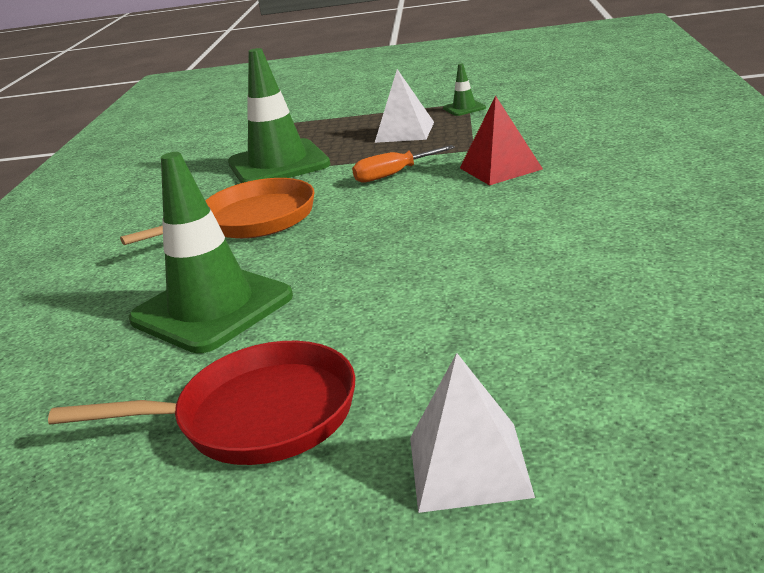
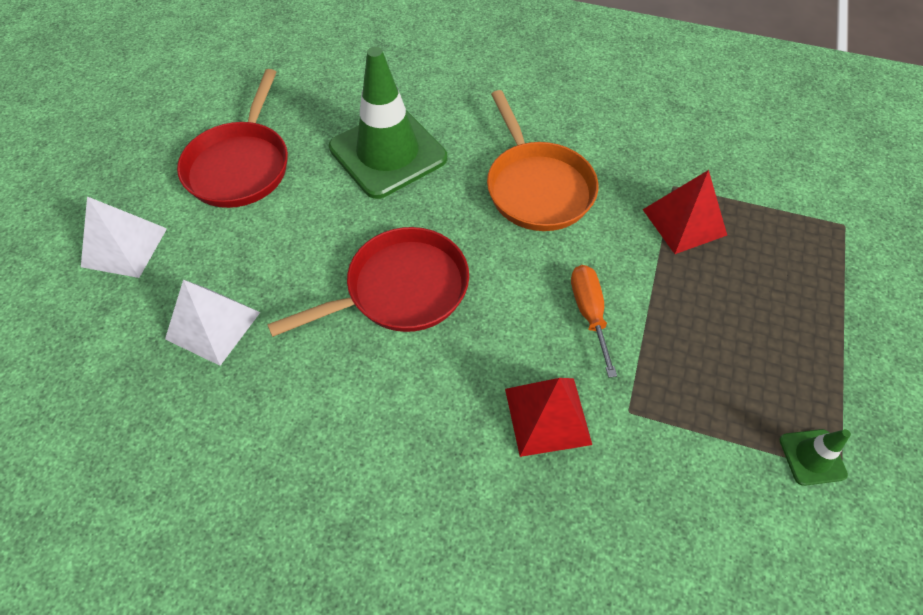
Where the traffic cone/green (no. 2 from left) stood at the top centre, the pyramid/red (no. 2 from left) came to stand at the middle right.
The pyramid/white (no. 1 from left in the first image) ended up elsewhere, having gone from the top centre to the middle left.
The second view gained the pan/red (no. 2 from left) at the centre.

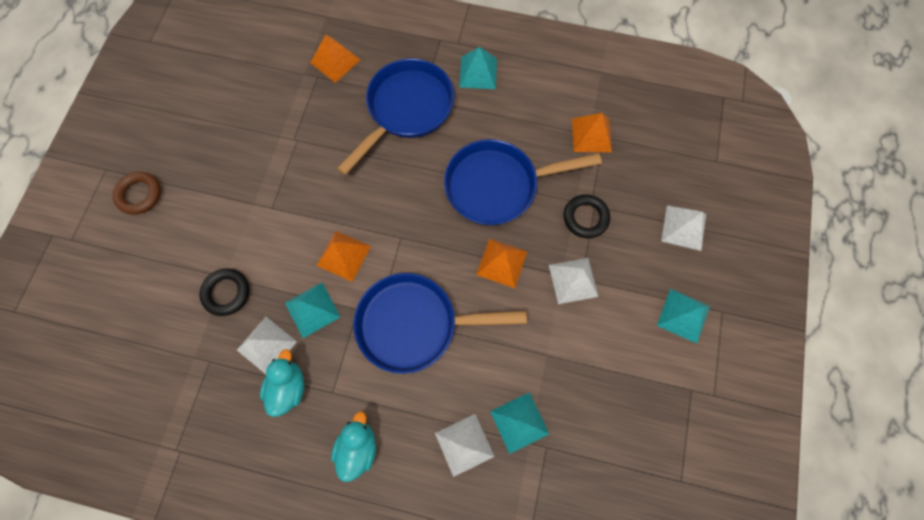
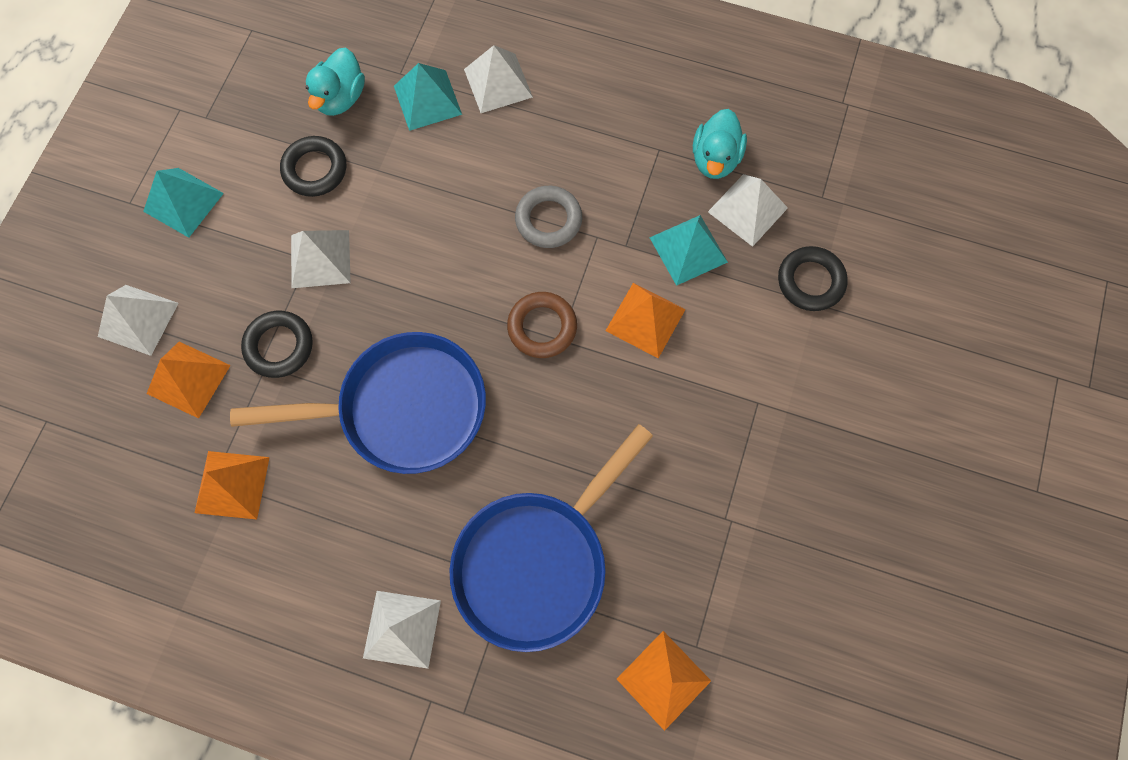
The ring/brown ended up elsewhere, having gone from the middle left to the centre.
The duck/turquoise (no. 2 from left in the first image) ended up elsewhere, having gone from the bottom centre to the top left.
Where the pan/blue (no. 2 from left) stood at the centre, the ring/grey came to stand at the top centre.
What was the pyramid/turquoise (no. 2 from left) at the top centre turned into the pyramid/white (no. 3 from left) at the bottom centre.
The pyramid/orange (no. 3 from left in the first image) ended up elsewhere, having gone from the centre to the middle left.
The second view gained the ring/black (no. 2 from left) at the top left.

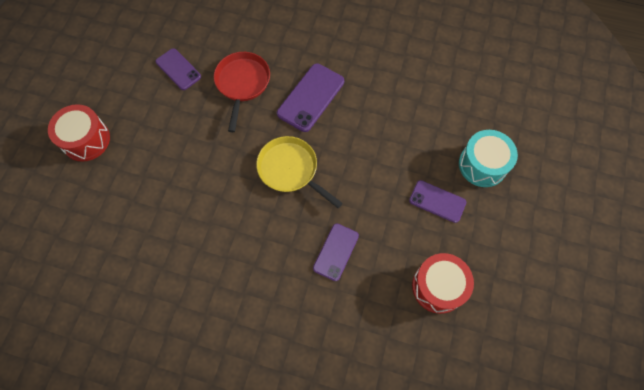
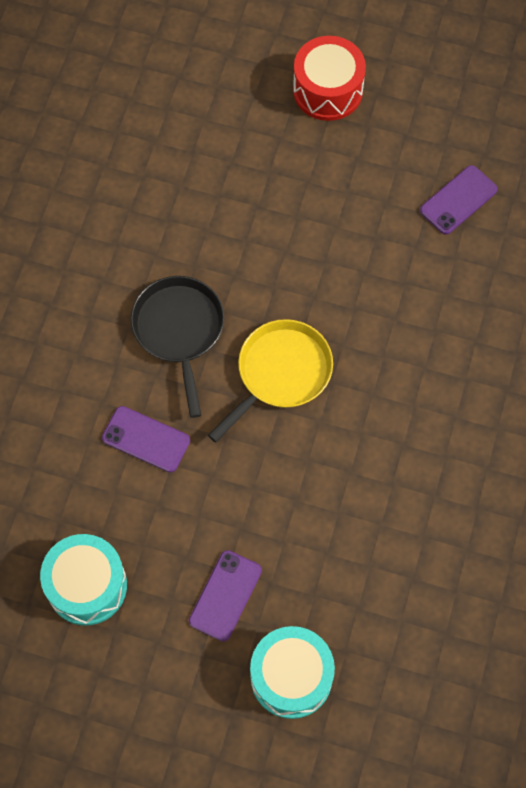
The second view lost the pan/red at the top centre.
The second view lost the phone/purple (no. 2 from left) at the top centre.
What was the drum/red (no. 2 from left) at the bottom right turned into the drum/turquoise (no. 1 from left) at the bottom left.
The second view gained the pan/black at the centre.

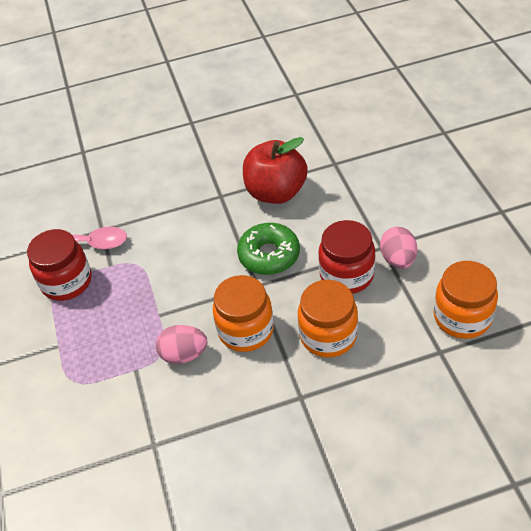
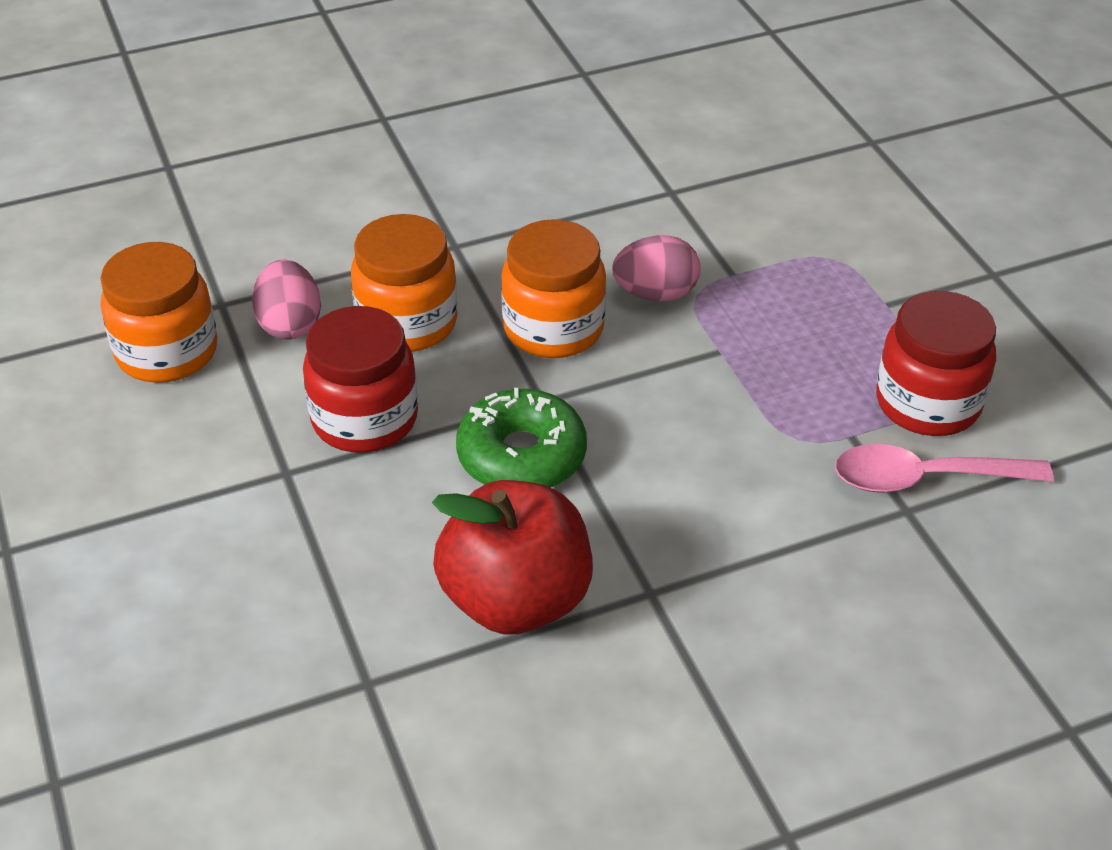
The egg/pink (no. 2 from left in the first image) ended up elsewhere, having gone from the middle right to the middle left.

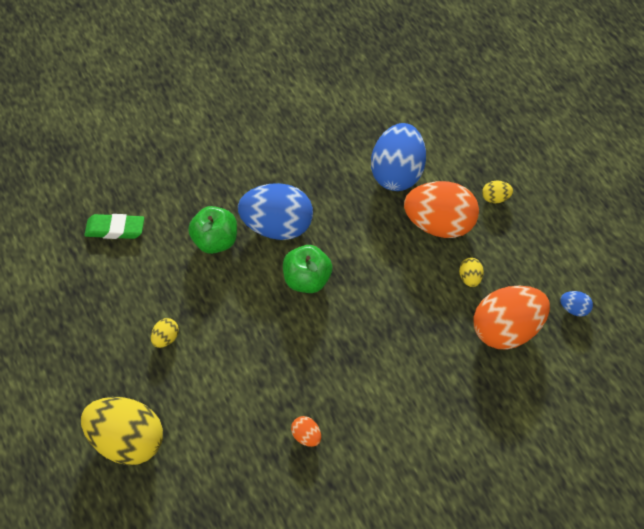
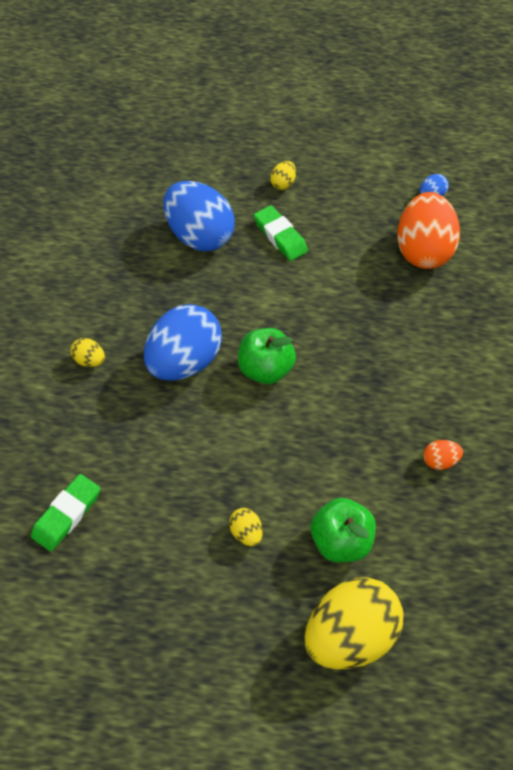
The apple/green (no. 1 from left in the first image) ended up elsewhere, having gone from the middle left to the bottom right.
Where the egg/orange (no. 2 from left) stood at the middle right, the eraser/green (no. 2 from left) came to stand at the top centre.
The egg/yellow (no. 3 from left in the first image) ended up elsewhere, having gone from the middle right to the middle left.

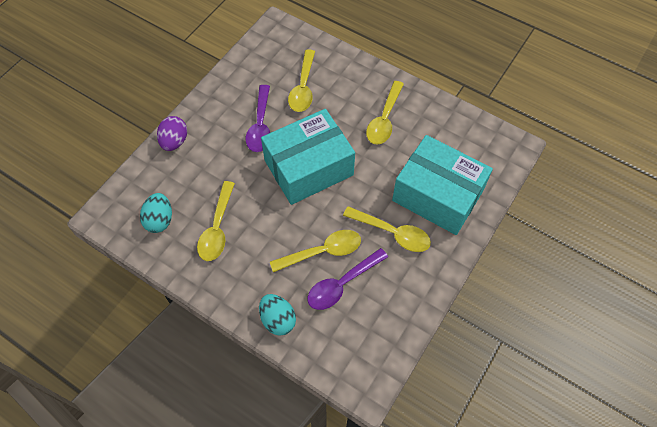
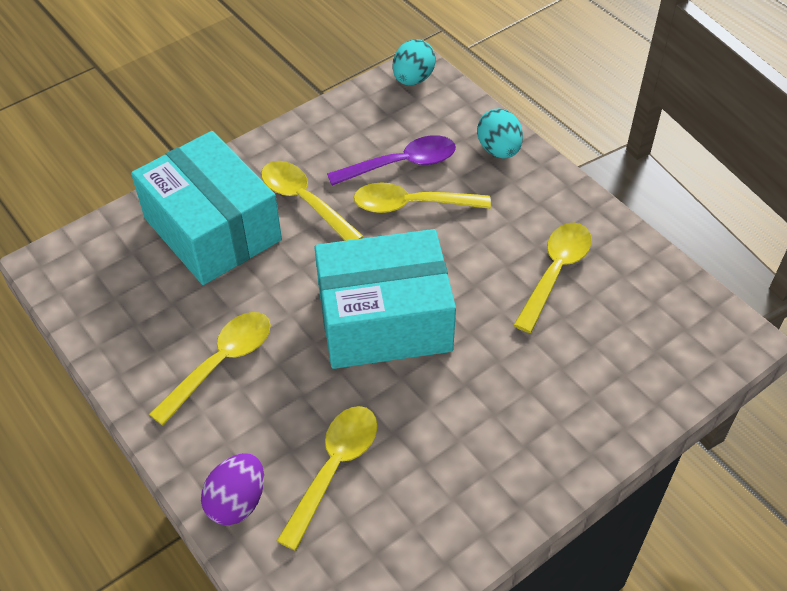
The egg/turquoise (no. 1 from left) ended up elsewhere, having gone from the middle left to the top centre.
The egg/purple ended up elsewhere, having gone from the top left to the bottom left.
The second view lost the spoon/purple (no. 1 from left) at the top centre.

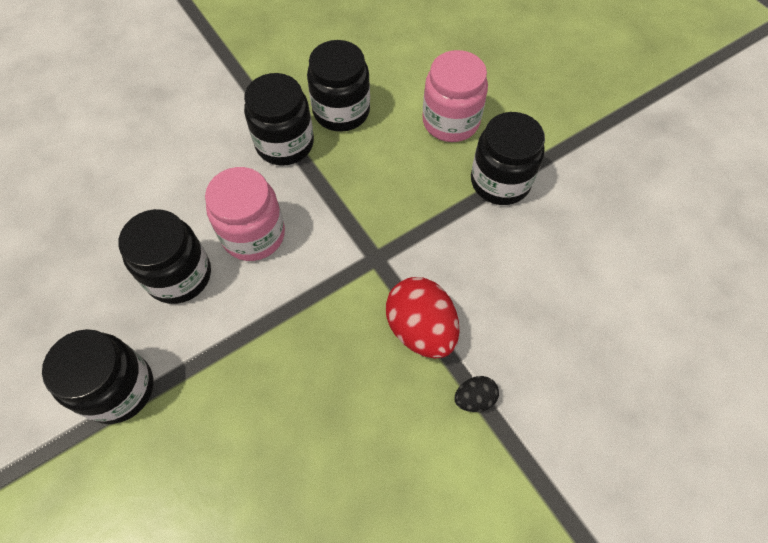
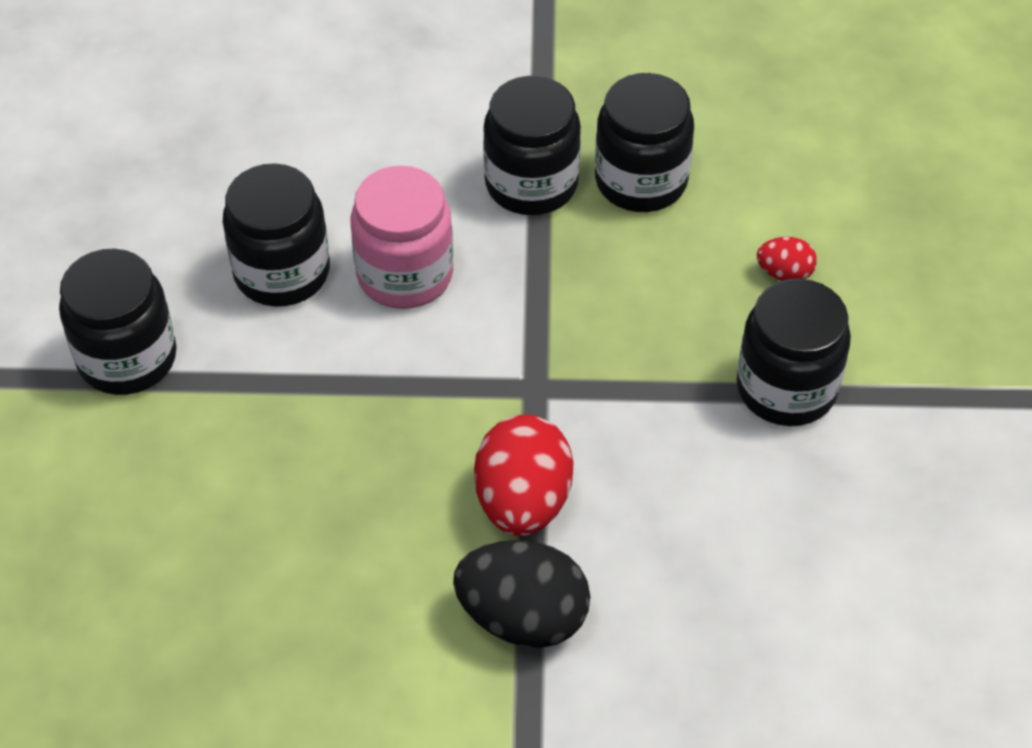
Where the jar/pink (no. 2 from left) stood at the top centre, the egg/red (no. 2 from left) came to stand at the middle right.
The size of the egg/black at the bottom centre changed by a factor of 2.00.

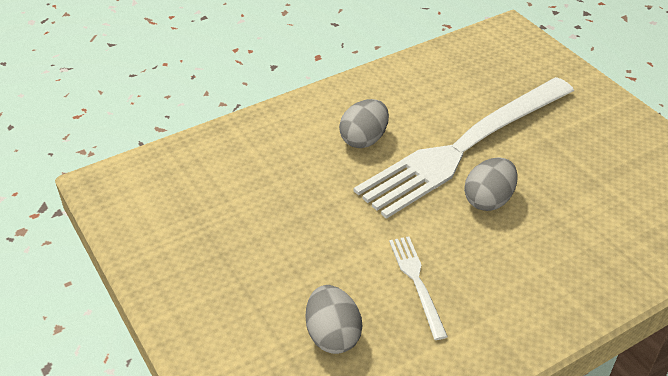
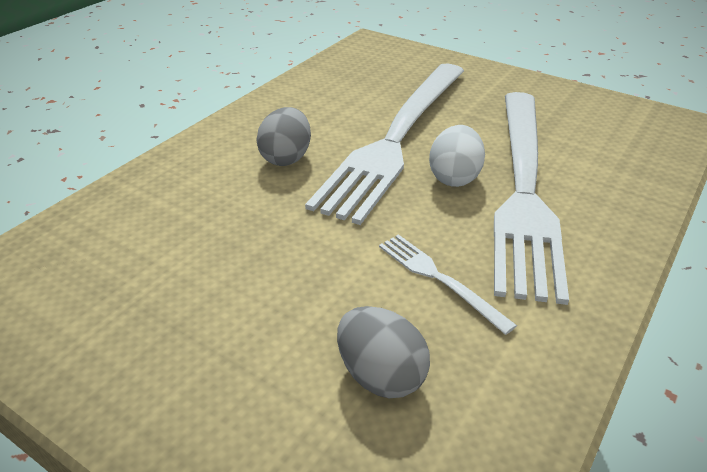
What was the egg/grey (no. 3 from left) at the middle right turned into the egg/white at the top centre.
The second view gained the fork/white (no. 3 from left) at the middle right.

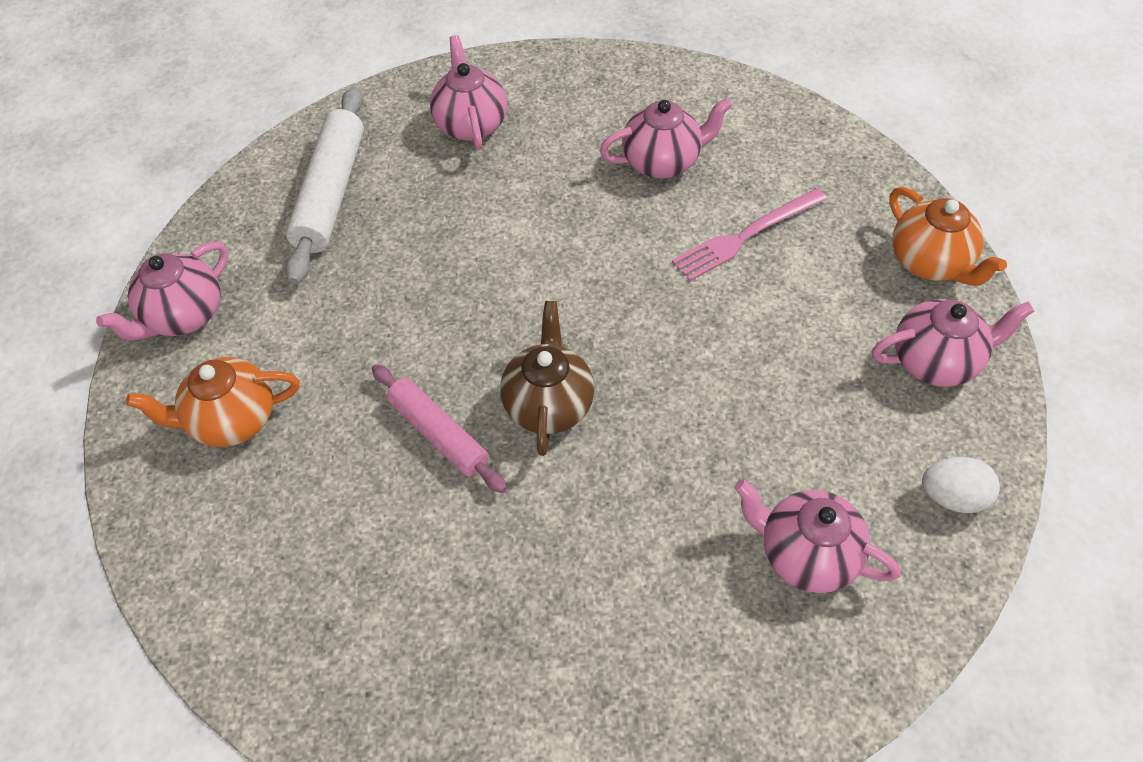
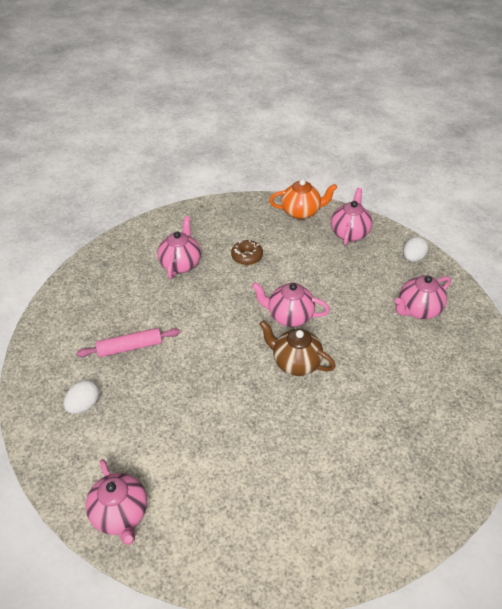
The second view lost the teapot/orange (no. 1 from left) at the middle left.
Where the rolling pin/white stood at the top left, the egg/white (no. 1 from left) came to stand at the middle left.
The rolling pin/pink ended up elsewhere, having gone from the centre to the middle left.
The teapot/pink (no. 2 from left in the first image) ended up elsewhere, having gone from the top centre to the centre.
Where the fork/pink stood at the top centre, the donut/brown came to stand at the centre.

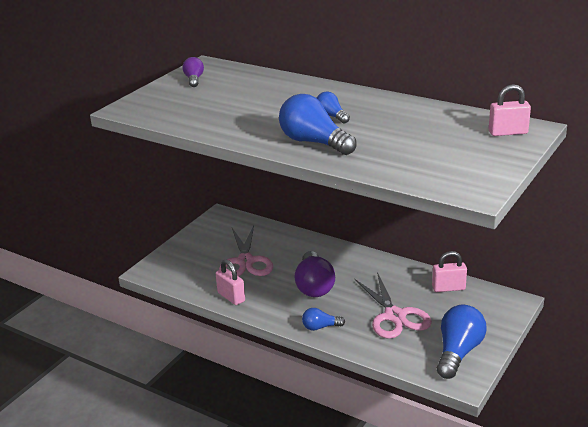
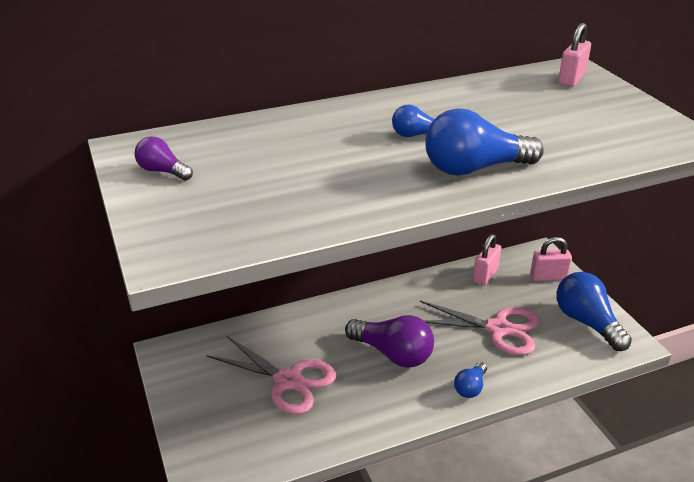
The padlock/pink (no. 1 from left in the first image) ended up elsewhere, having gone from the centre to the middle right.

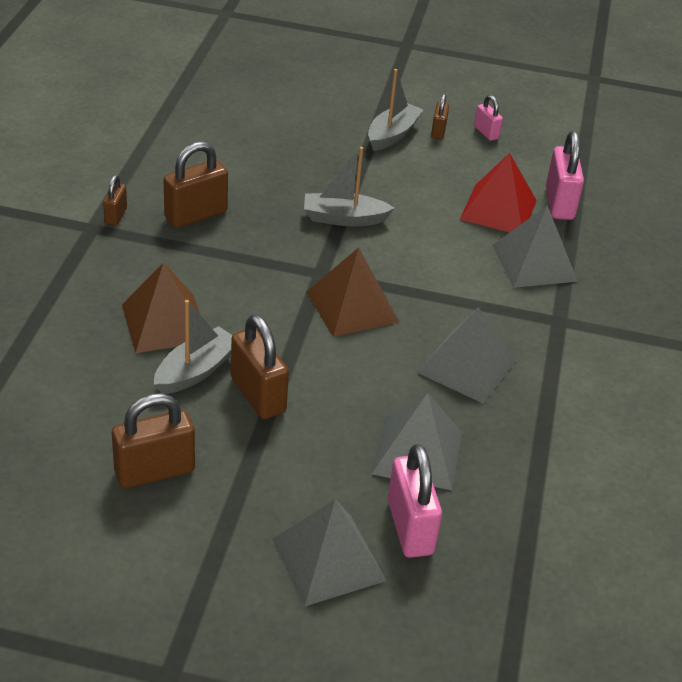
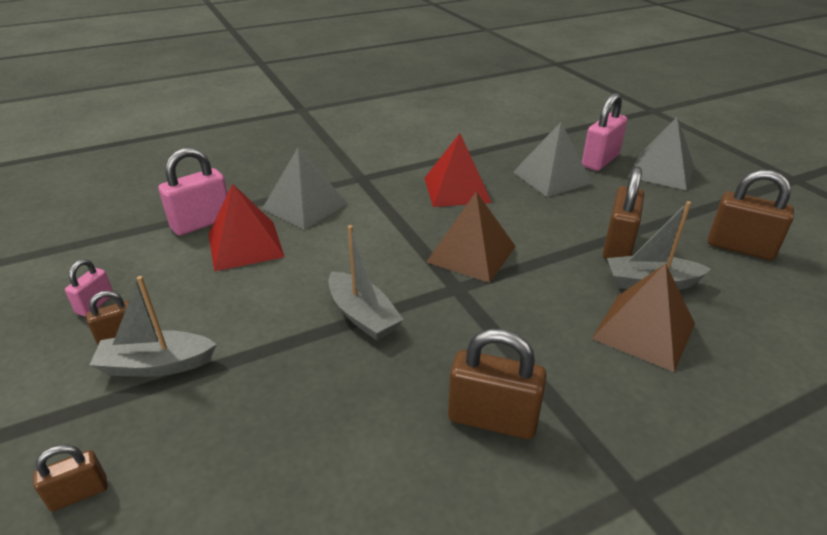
The padlock/brown (no. 1 from left) ended up elsewhere, having gone from the top left to the bottom left.
What was the pyramid/grey (no. 3 from left) at the middle right turned into the pyramid/red (no. 2 from left) at the top centre.

